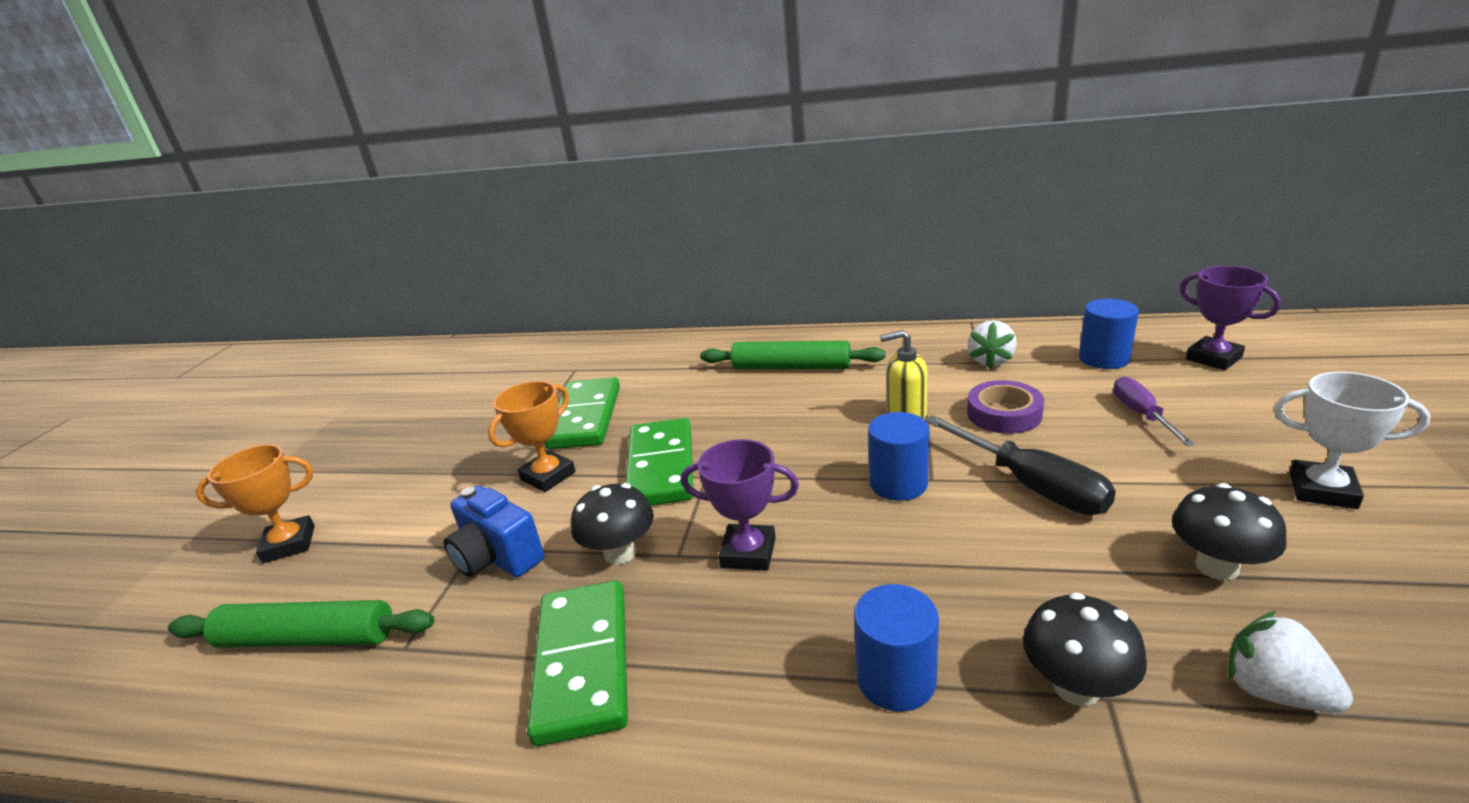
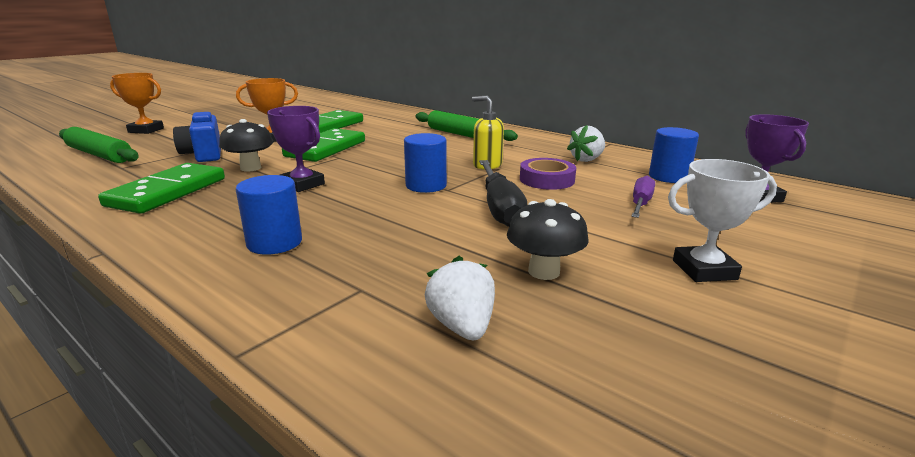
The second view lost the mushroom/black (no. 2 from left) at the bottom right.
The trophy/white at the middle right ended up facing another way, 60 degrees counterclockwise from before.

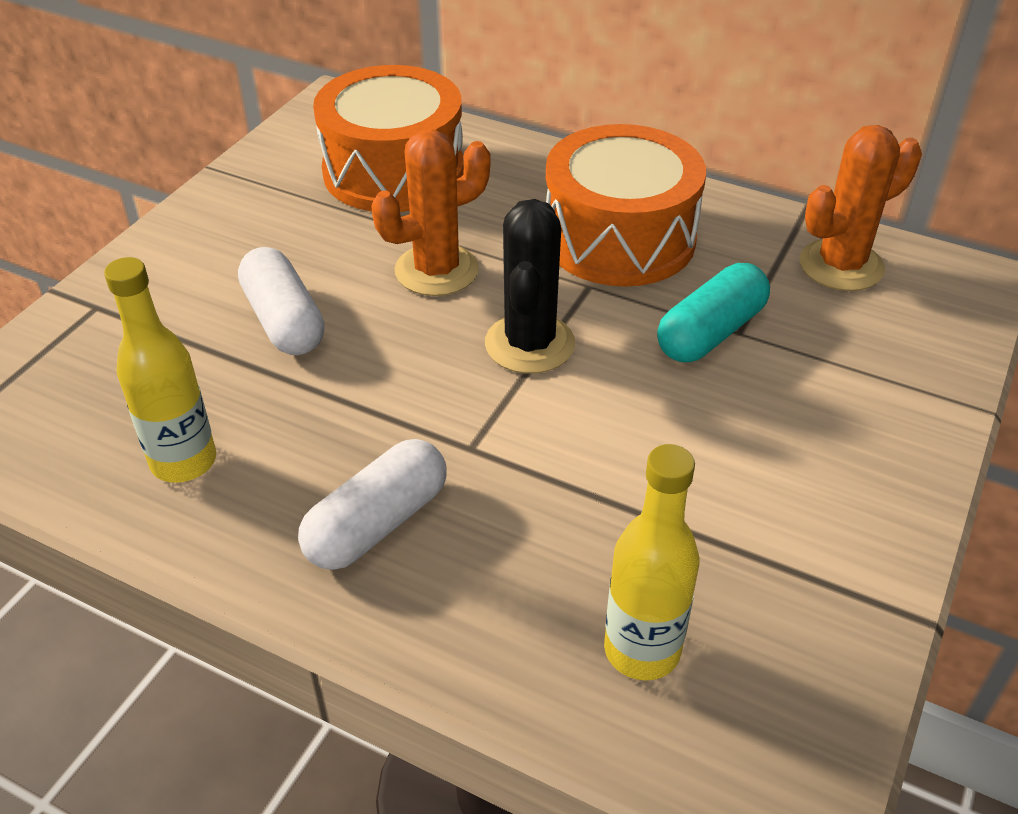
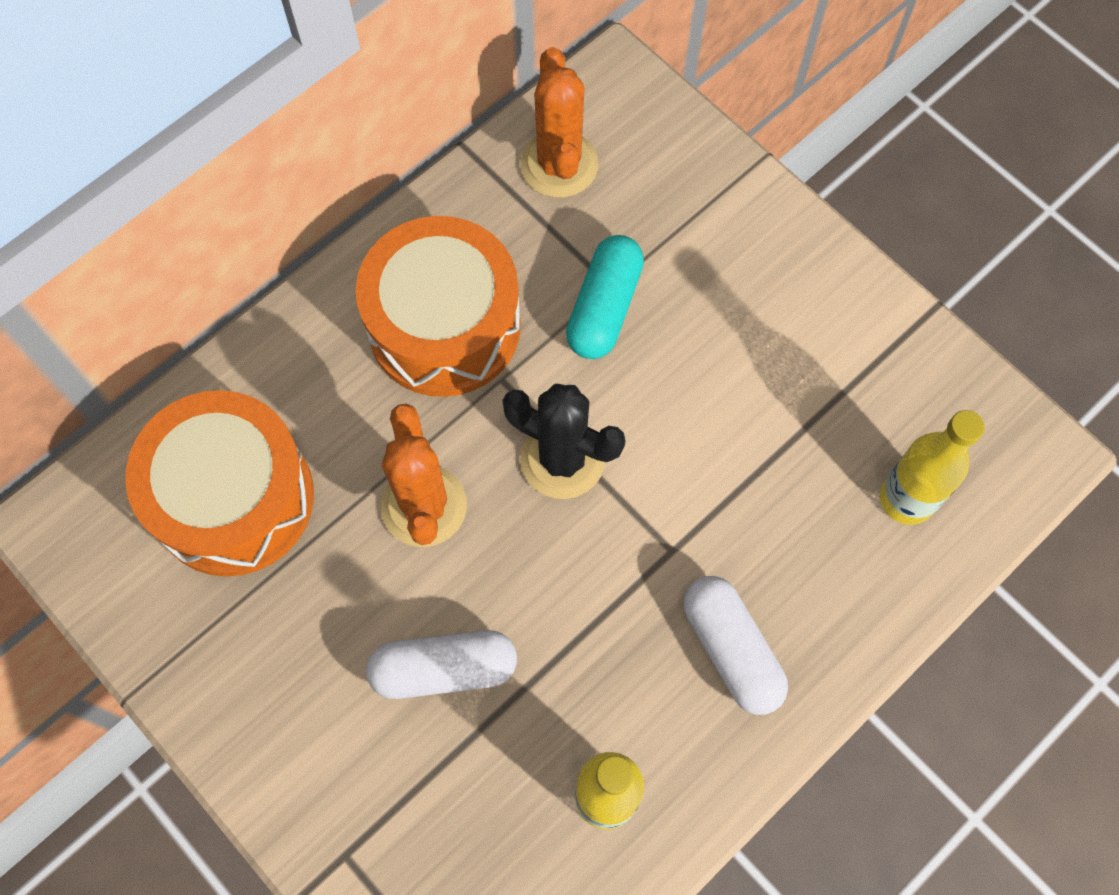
The capsule/turquoise at the middle right ended up facing another way, 45 degrees clockwise from before.

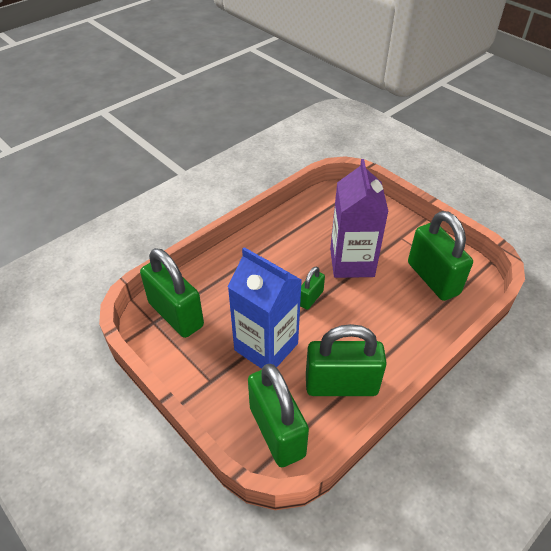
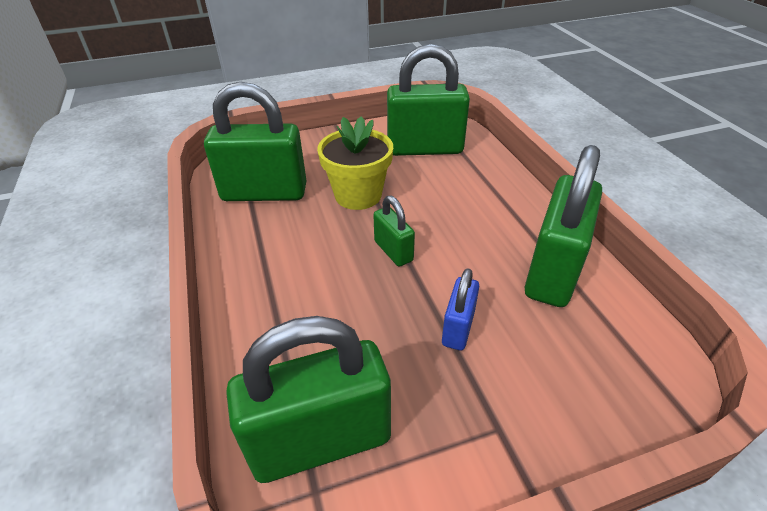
Where the carton/blue stood at the centre, the padlock/blue came to stand at the centre.
The padlock/green (no. 2 from left in the first image) ended up elsewhere, having gone from the bottom centre to the top left.
Where the carton/purple stood at the centre, the flower pot/yellow came to stand at the top centre.

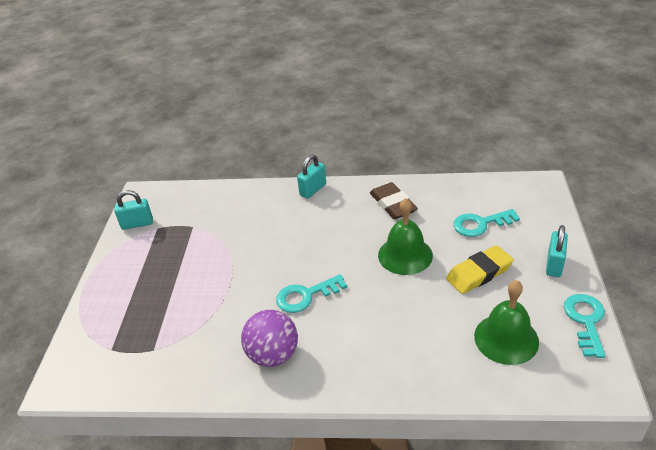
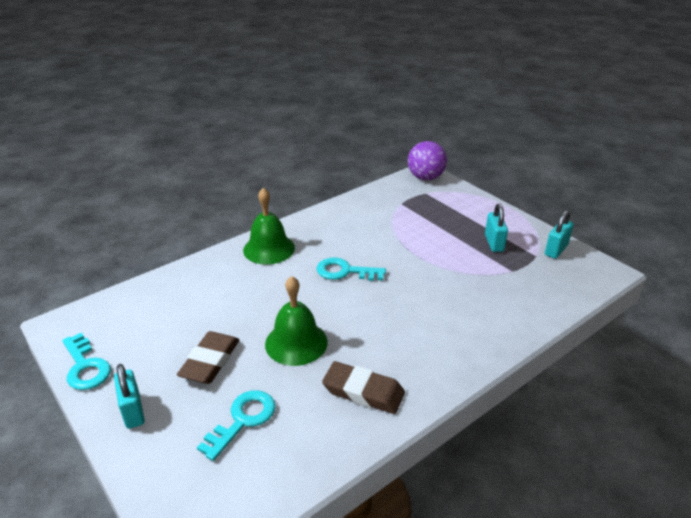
The ball/purple ended up elsewhere, having gone from the bottom centre to the top centre.
The key/turquoise (no. 1 from left in the first image) at the centre ended up facing another way, 105 degrees counterclockwise from before.
The padlock/turquoise (no. 2 from left) ended up elsewhere, having gone from the centre to the middle right.
What was the eraser/yellow at the middle right turned into the eraser/brown (no. 1 from left) at the bottom left.
The bell/green (no. 2 from left in the first image) ended up elsewhere, having gone from the bottom right to the centre.

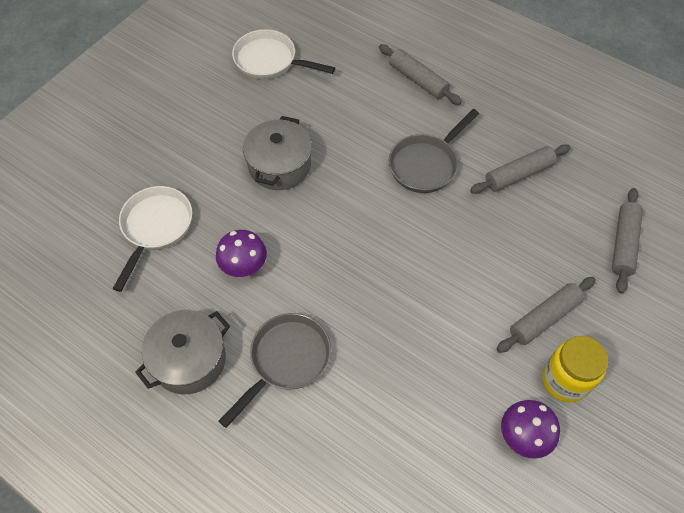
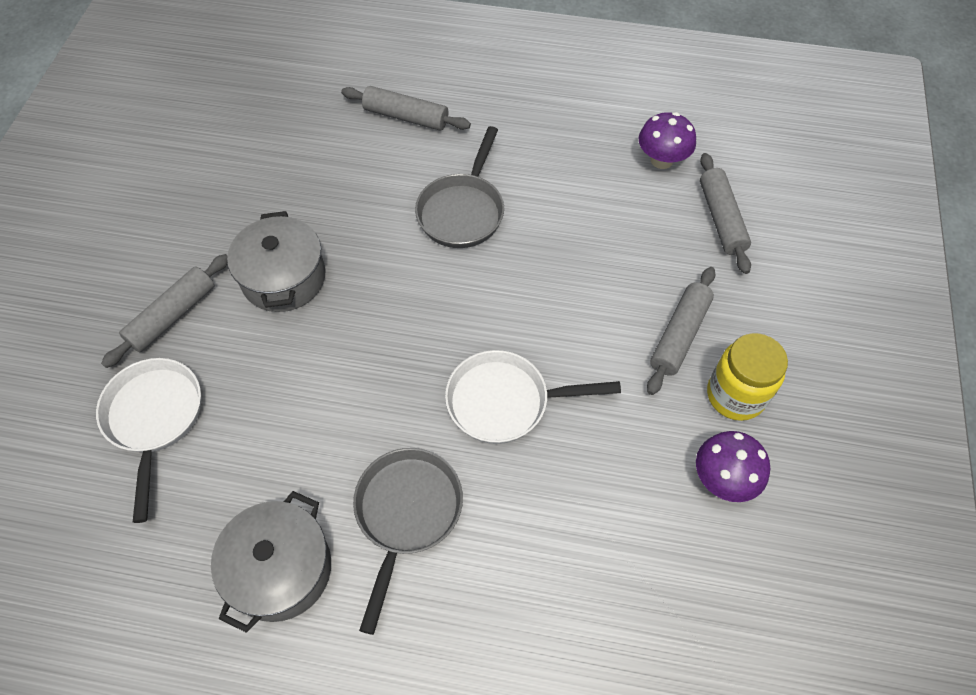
The mushroom/purple (no. 1 from left) ended up elsewhere, having gone from the centre to the top right.
The pan/white (no. 2 from left) ended up elsewhere, having gone from the top centre to the centre.
The rolling pin/grey (no. 2 from left in the first image) ended up elsewhere, having gone from the top right to the middle left.

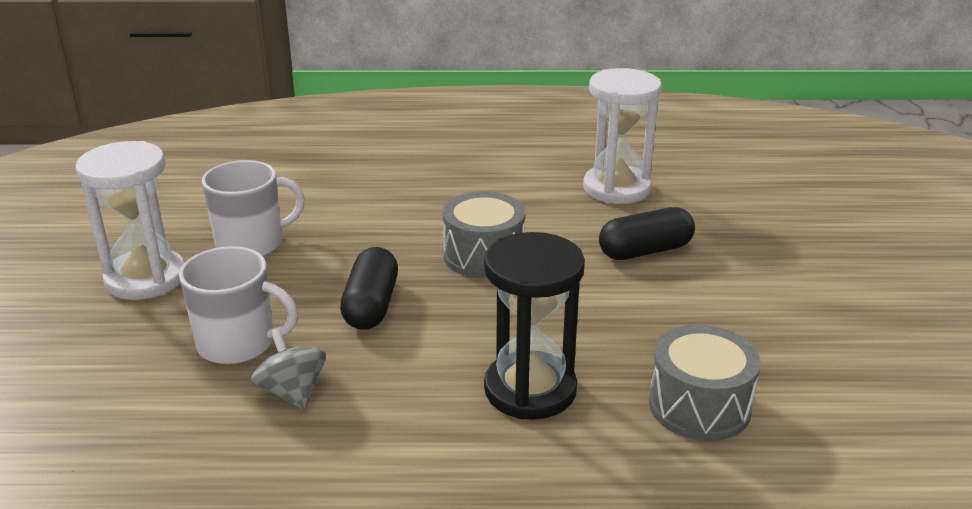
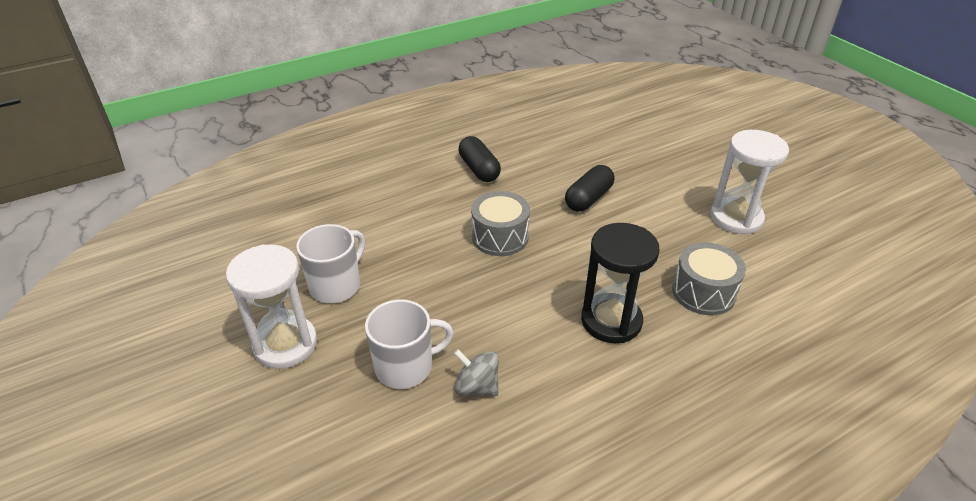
The capsule/black (no. 1 from left) ended up elsewhere, having gone from the centre to the top centre.
The hourglass/white (no. 2 from left) ended up elsewhere, having gone from the top centre to the middle right.

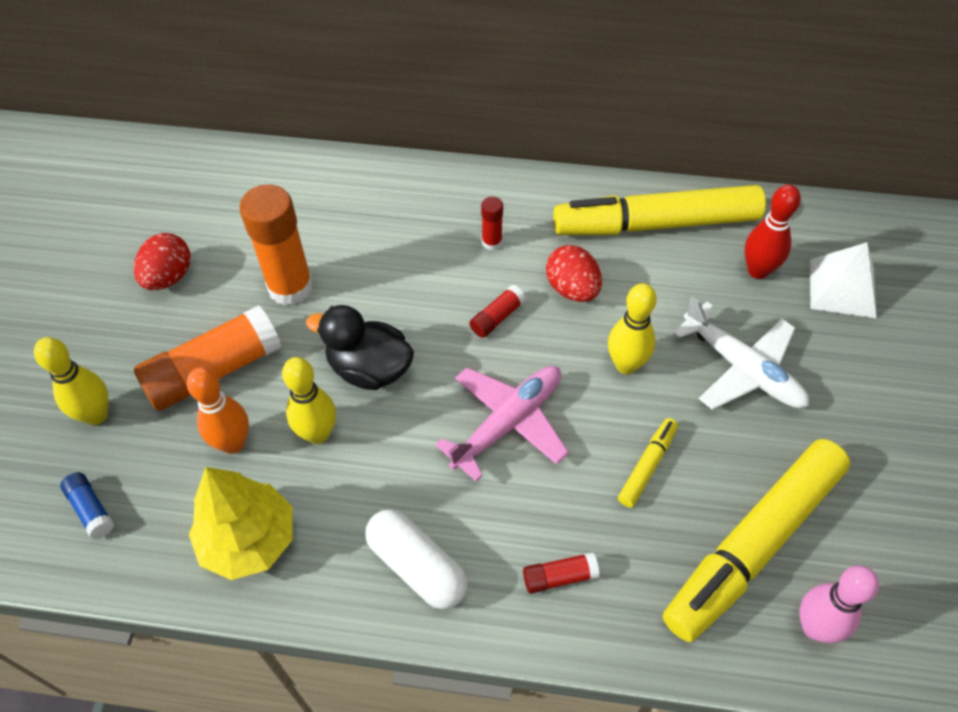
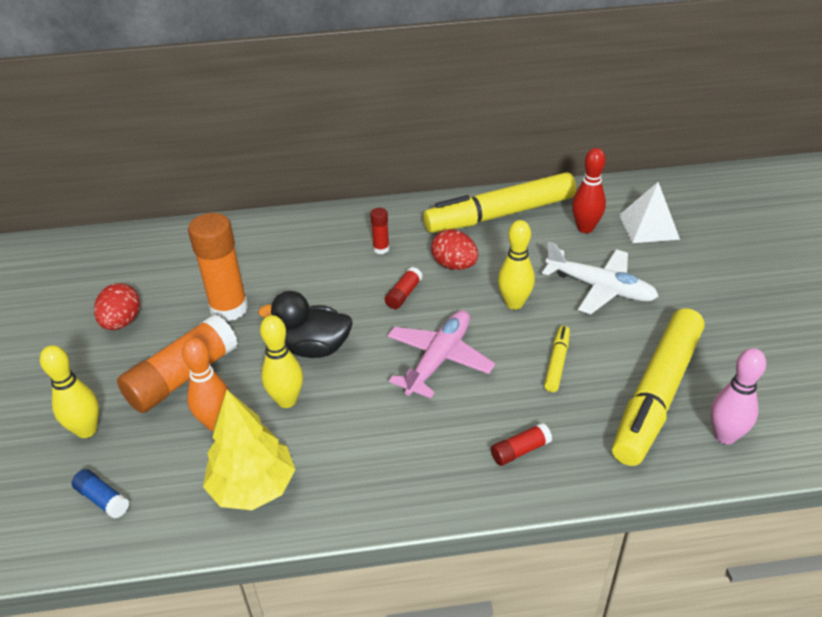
The second view lost the capsule/white at the bottom centre.

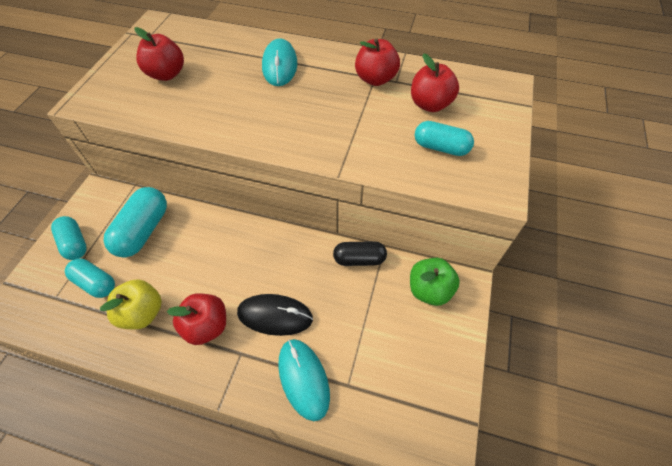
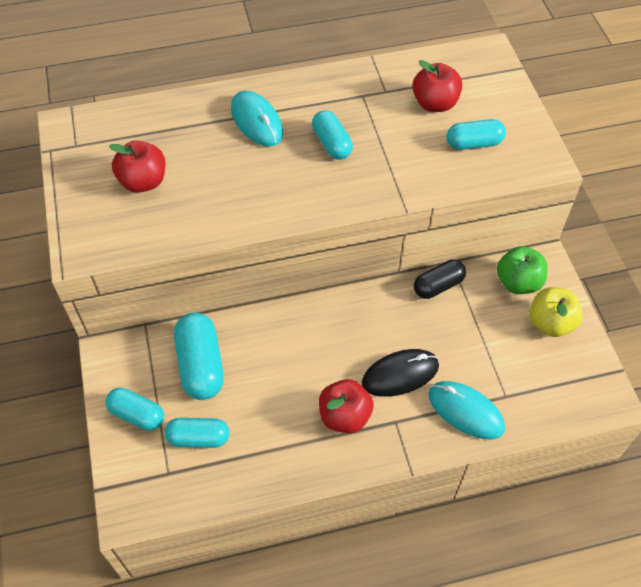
The apple/yellow ended up elsewhere, having gone from the middle left to the middle right.
The second view lost the apple/red (no. 3 from left) at the top centre.
The second view gained the capsule/turquoise (no. 4 from left) at the top centre.

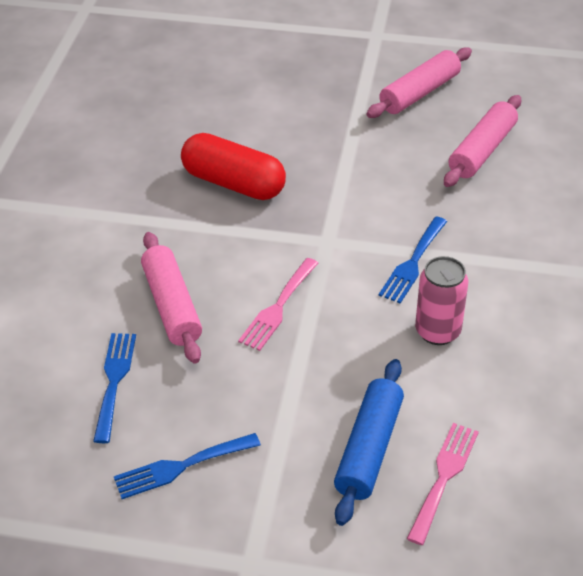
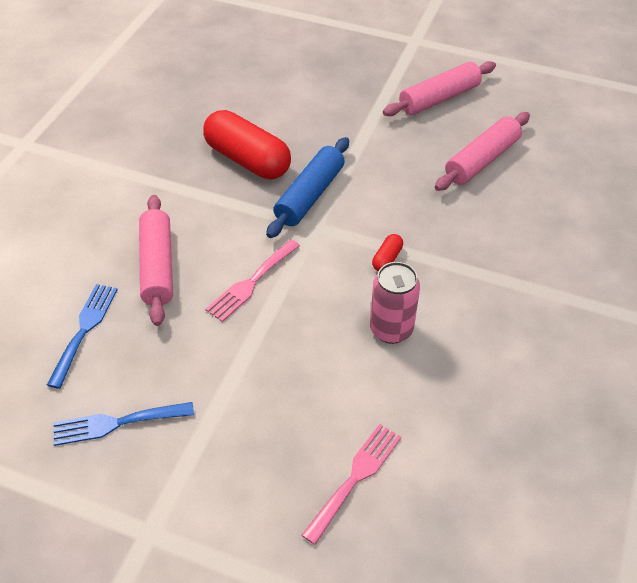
The rolling pin/blue ended up elsewhere, having gone from the bottom centre to the top centre.
Where the fork/blue (no. 3 from left) stood at the middle right, the capsule/red (no. 2 from left) came to stand at the centre.

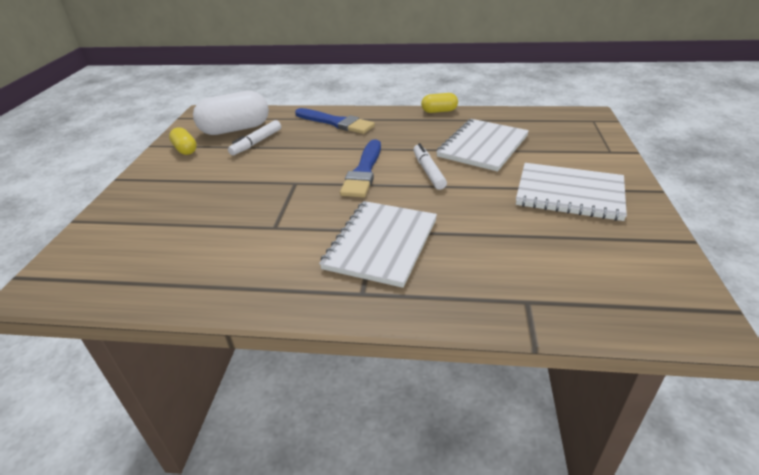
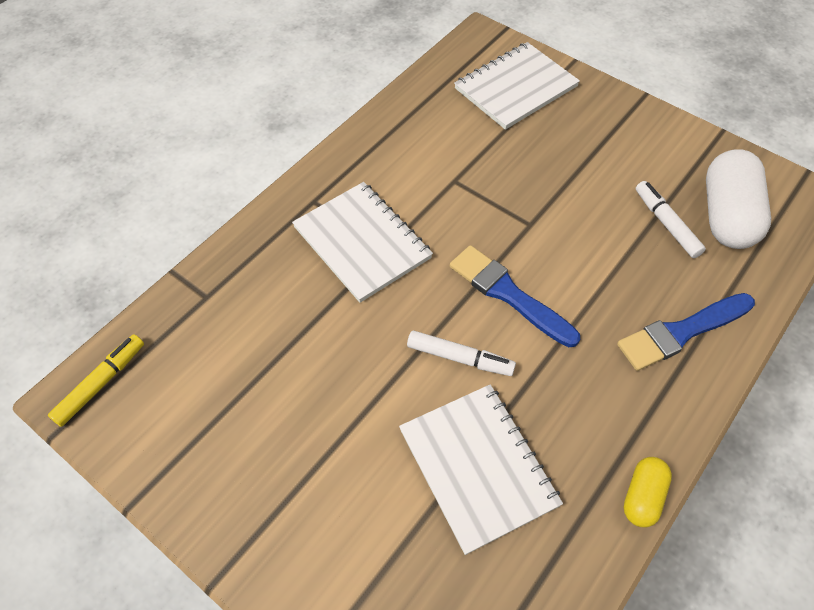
The second view lost the capsule/yellow (no. 1 from left) at the top left.
The notebook/white (no. 3 from left) ended up elsewhere, having gone from the middle right to the top centre.
The second view gained the marker/yellow at the middle left.

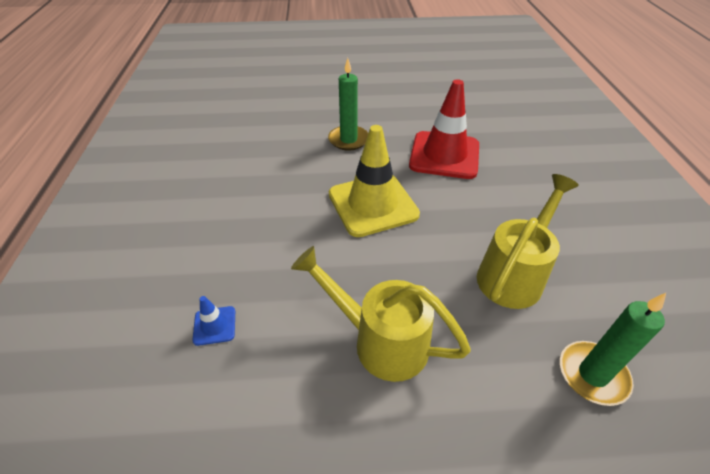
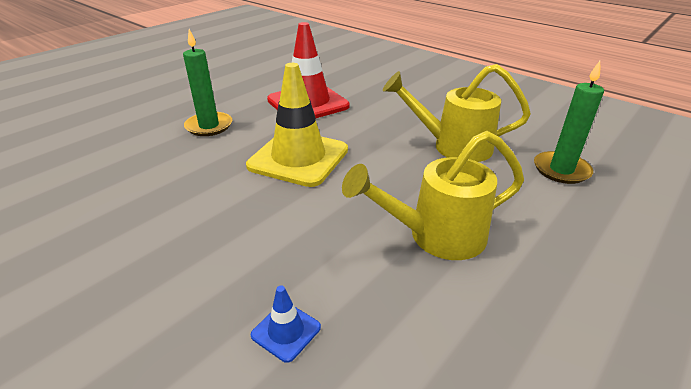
The watering can/yellow (no. 2 from left) at the middle right ended up facing another way, 75 degrees counterclockwise from before.

